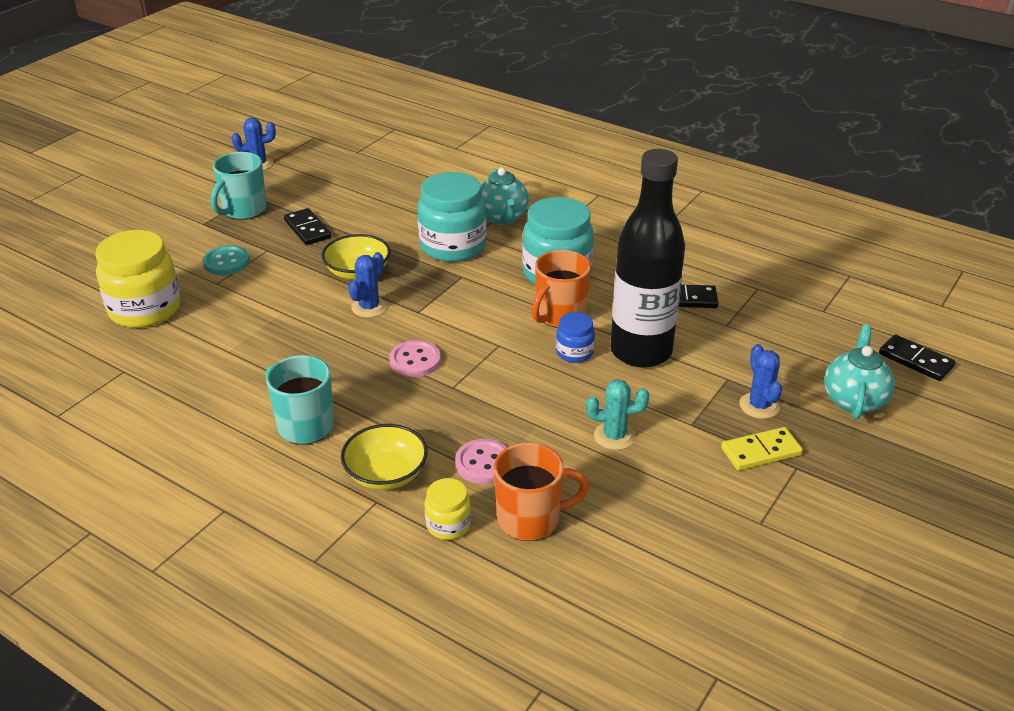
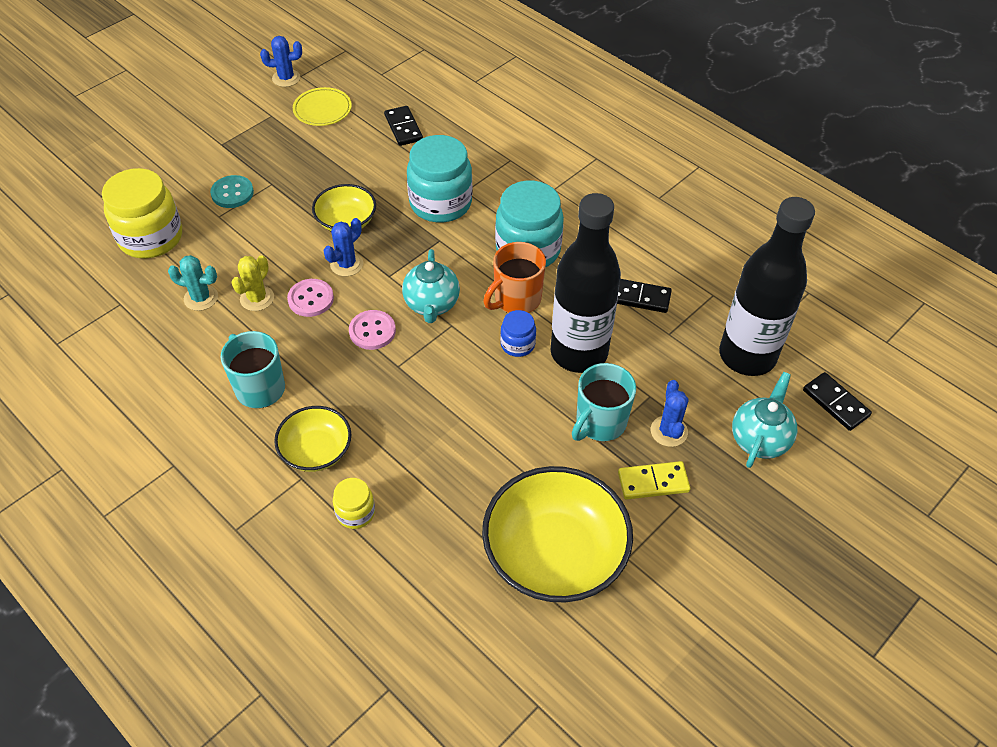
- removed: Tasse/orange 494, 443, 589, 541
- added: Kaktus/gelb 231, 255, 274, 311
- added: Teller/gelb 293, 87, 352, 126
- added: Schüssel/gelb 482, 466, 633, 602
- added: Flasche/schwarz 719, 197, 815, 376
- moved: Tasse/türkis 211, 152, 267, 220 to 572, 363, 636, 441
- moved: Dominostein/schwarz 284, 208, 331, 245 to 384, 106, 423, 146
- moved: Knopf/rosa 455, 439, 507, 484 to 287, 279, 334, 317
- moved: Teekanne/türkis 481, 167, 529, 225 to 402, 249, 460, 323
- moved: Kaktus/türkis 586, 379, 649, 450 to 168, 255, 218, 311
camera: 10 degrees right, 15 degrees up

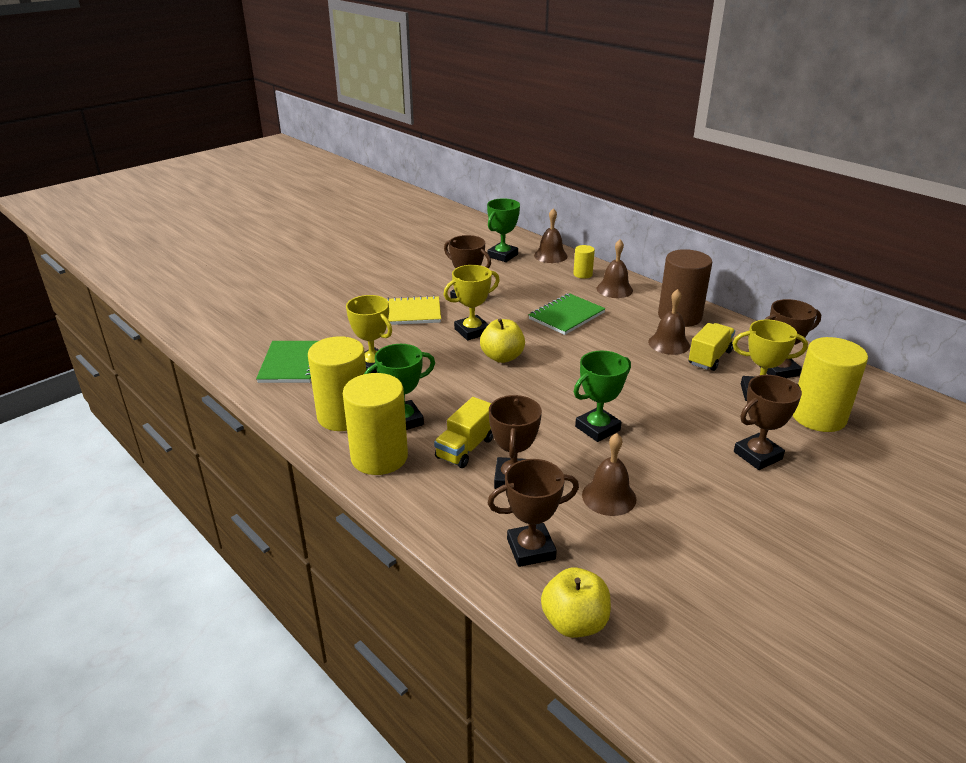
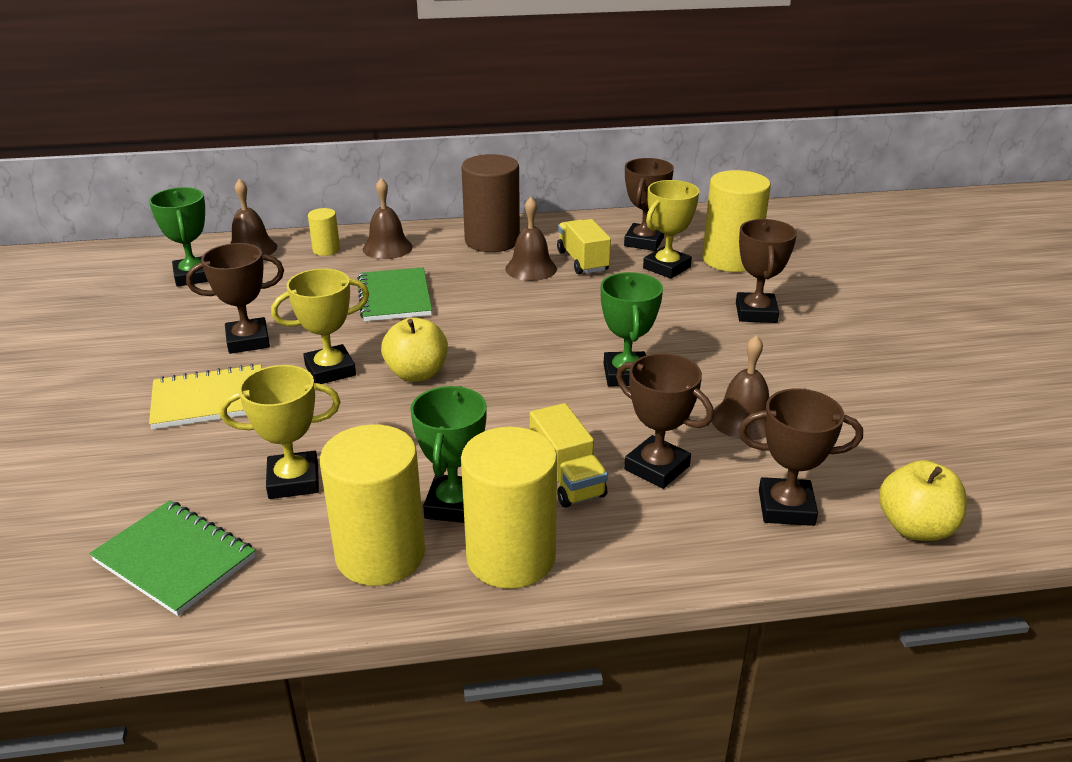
- turned: Notizbuch/gelb 387, 295, 441, 325 = 149, 364, 262, 429 45 degrees clockwise
- turned: Pokal/gelb 444, 265, 500, 340 = 271, 268, 369, 384 60 degrees clockwise
- turned: Pokal/braun 488, 459, 579, 567 = 738, 389, 863, 526 75 degrees clockwise
camera: 55 degrees left, 0 degrees up

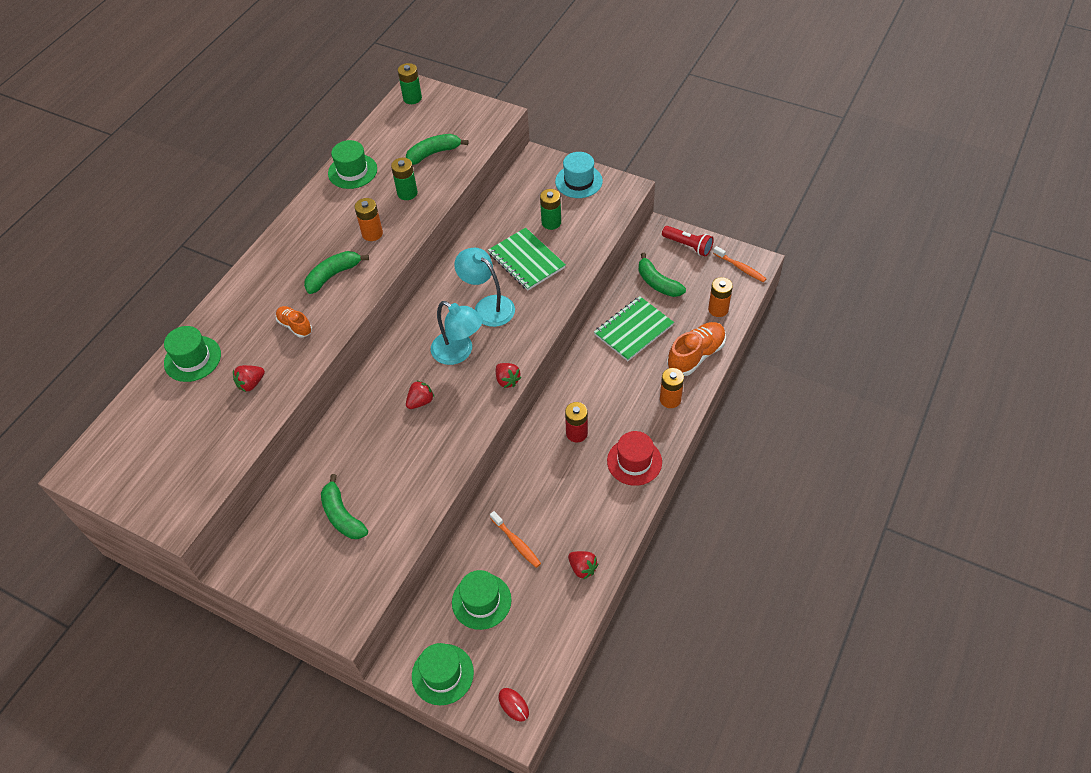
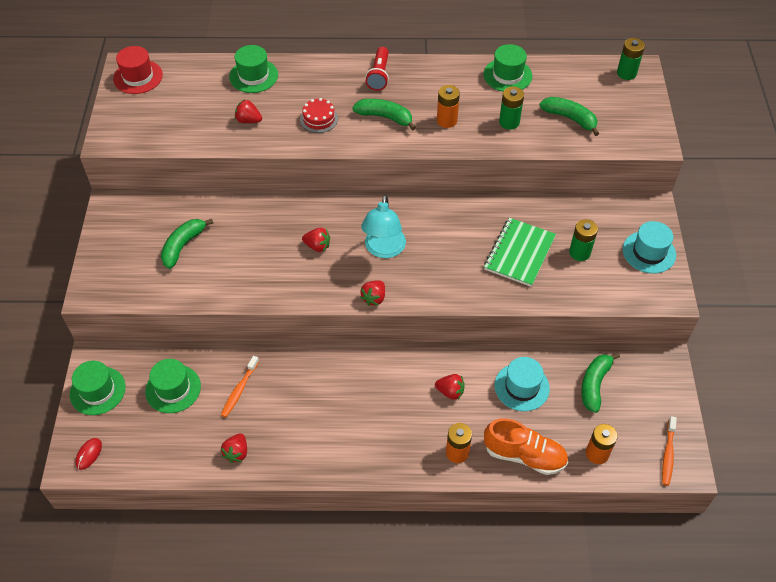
- removed: Lampe/türkis 454, 247, 515, 327
- removed: Batterie/rot 565, 402, 588, 442
- added: Erdbeere/rot 435, 374, 465, 400
- moved: Hut/rot 607, 431, 662, 486 to 113, 46, 163, 94
- moved: Taschenlampe/rot 662, 226, 714, 256 to 365, 47, 389, 91
- replaced: Schuh/orange 276, 306, 312, 338 to Kuchen/rot 300, 98, 338, 133
- replaced: Notizbuch/grün 594, 296, 674, 361 to Hut/türkis 495, 357, 550, 411
camera: 60 degrees right, 0 degrees up

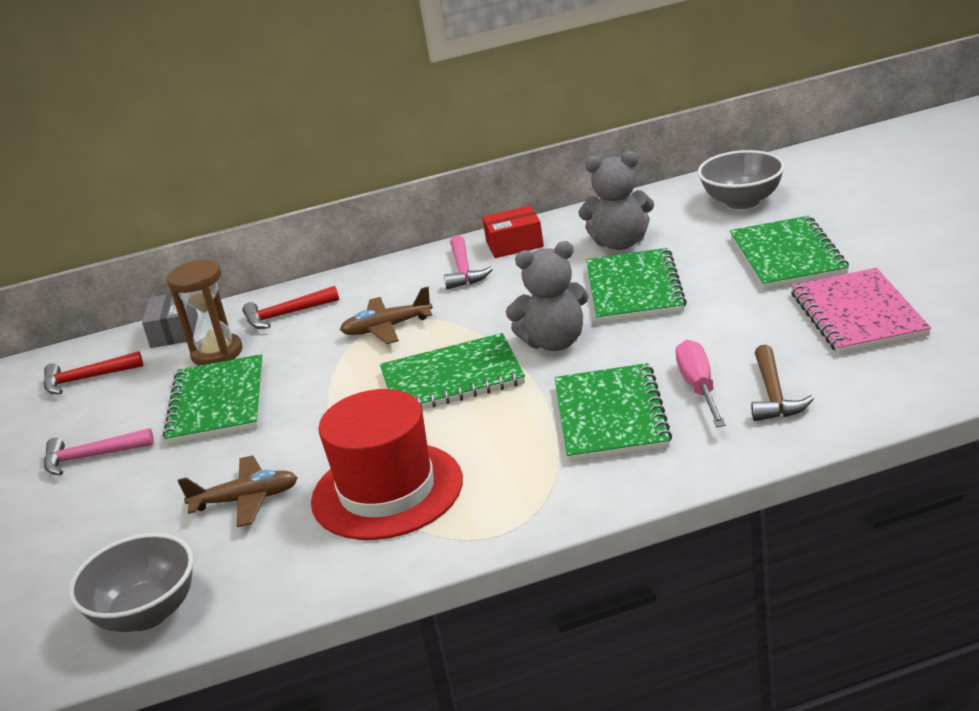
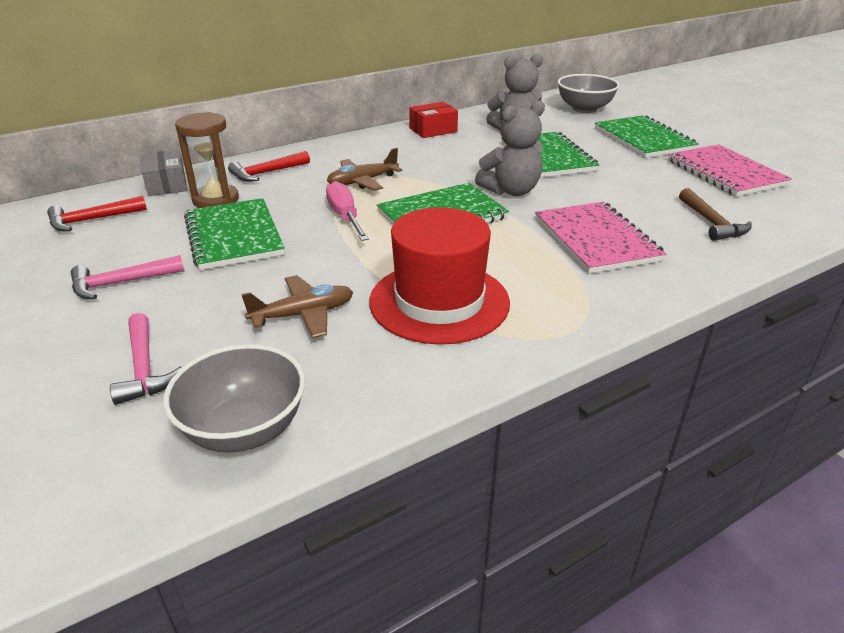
- moved: Hammer/rosa 444, 235, 493, 290 to 110, 313, 183, 405
- moved: Schraubenzieher/rosa 676, 340, 726, 427 to 326, 181, 369, 241
- recoloured: Notizbuch/grün 555, 363, 672, 462 to Notizbuch/rosa 535, 202, 666, 274
camera: 20 degrees left, 5 degrees up

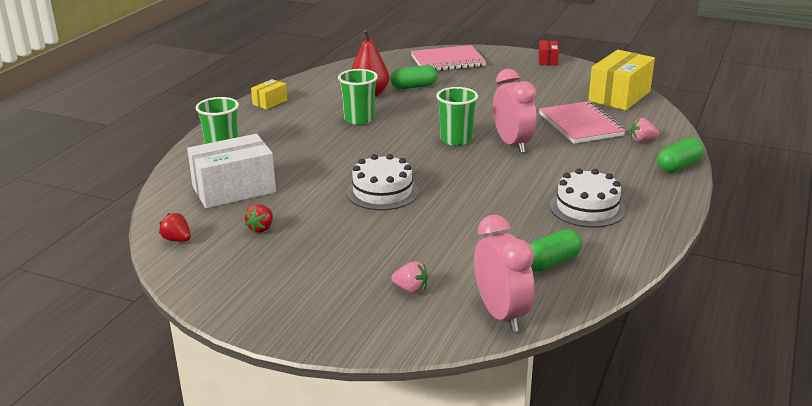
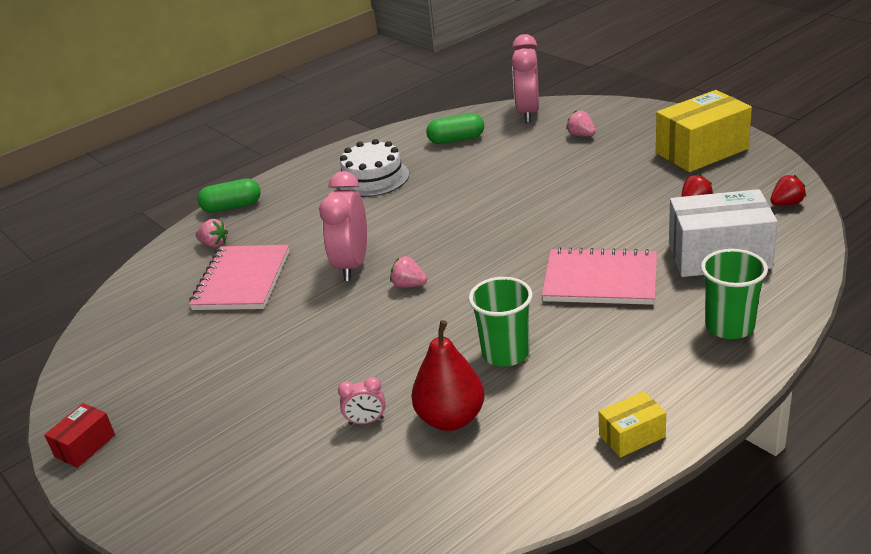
- removed: Kuchen/weiß 346, 154, 419, 210
- moved: Notizbuch/rosa 411, 45, 486, 71 to 542, 247, 657, 305
- moved: Schachtel/gelb 588, 50, 655, 110 to 656, 90, 752, 172
- replaced: Kapsel/grün 390, 65, 438, 89 to Wecker/rosa 338, 377, 385, 425
- replaced: Becher/grün 436, 87, 478, 146 to Erdbeere/rosa 390, 256, 427, 288
- turned: Erdbeere/rot 159, 213, 191, 242 = 770, 175, 806, 206 90 degrees counterclockwise
camera: 150 degrees left, 5 degrees up

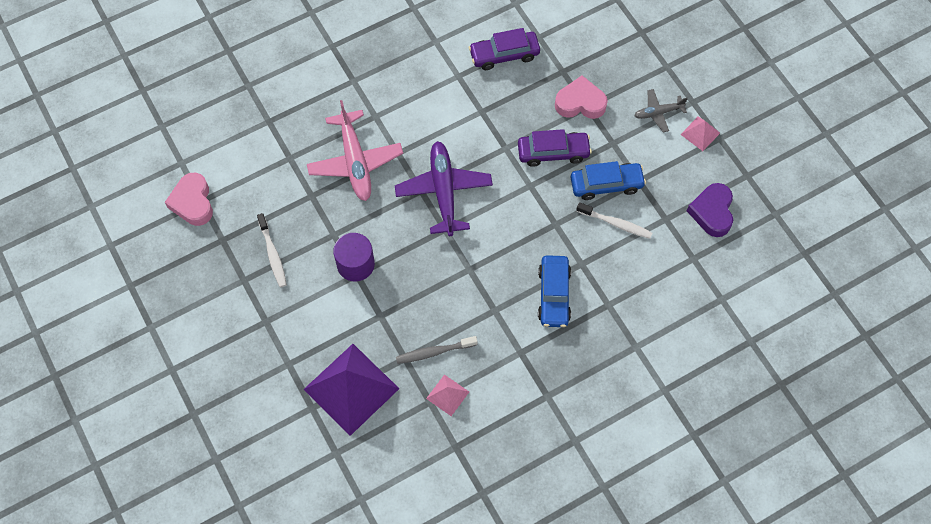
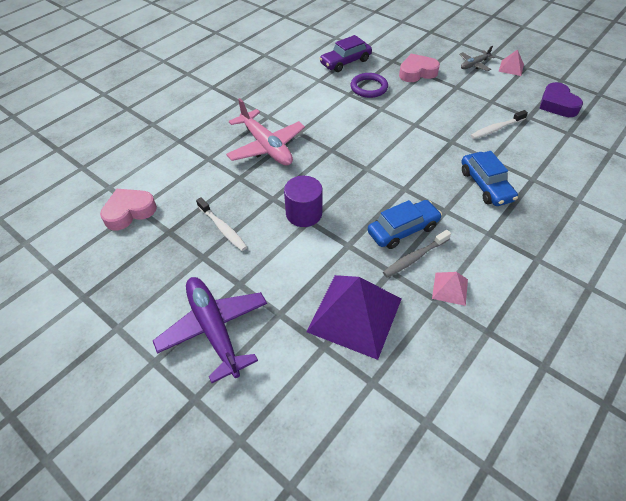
- removed: Auto/lila 518, 129, 592, 167
- added: Ring/lila 350, 73, 388, 98
- moved: Flugzeug/lila 395, 141, 493, 236 to 153, 277, 267, 383
- moved: Auto/blau 571, 161, 646, 200 to 368, 200, 442, 249
- turned: Herz/rosa 165, 173, 213, 226 = 100, 189, 157, 230 90 degrees clockwise
- turned: Zahnbürste/weiß 576, 202, 652, 239 = 470, 110, 528, 139 150 degrees clockwise
camera: 20 degrees left, 15 degrees down

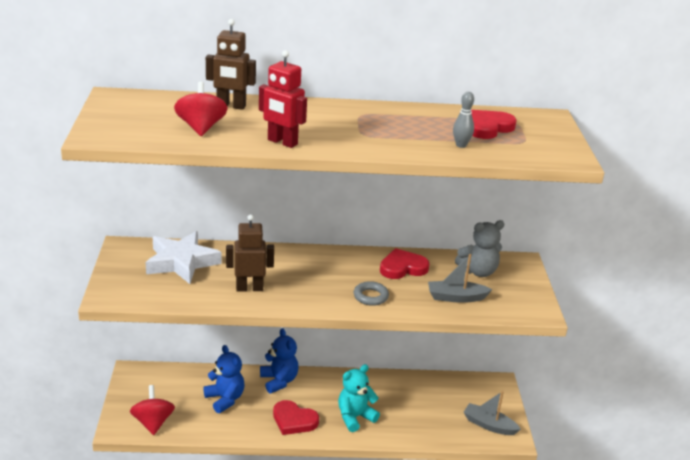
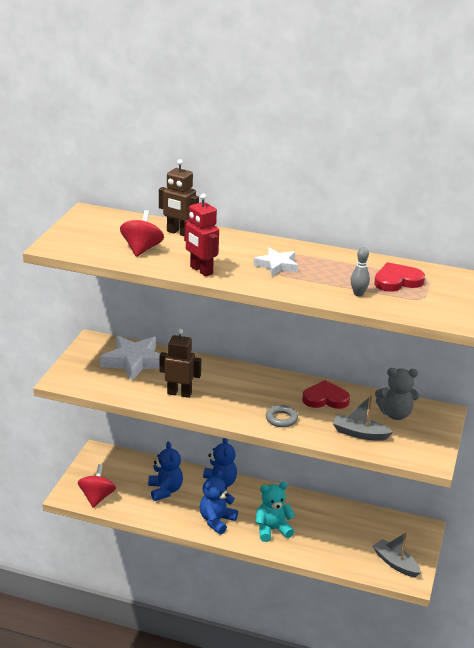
- added: Stern/weiß 254, 248, 298, 276
- replaced: Herz/rot 273, 400, 319, 435 to Teddybär/blau 200, 471, 238, 534
camera: 20 degrees right, 0 degrees up

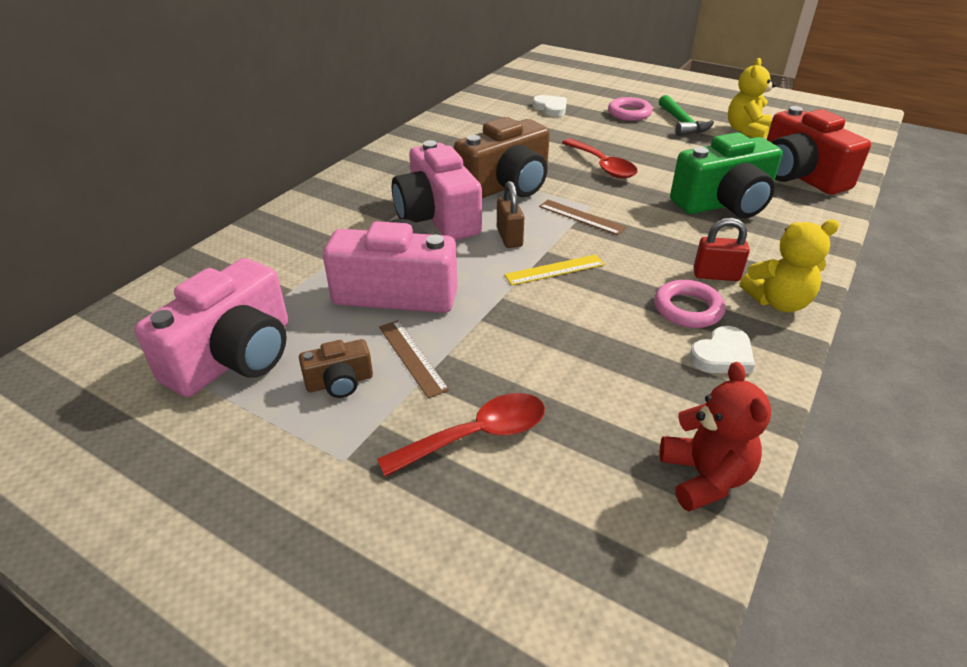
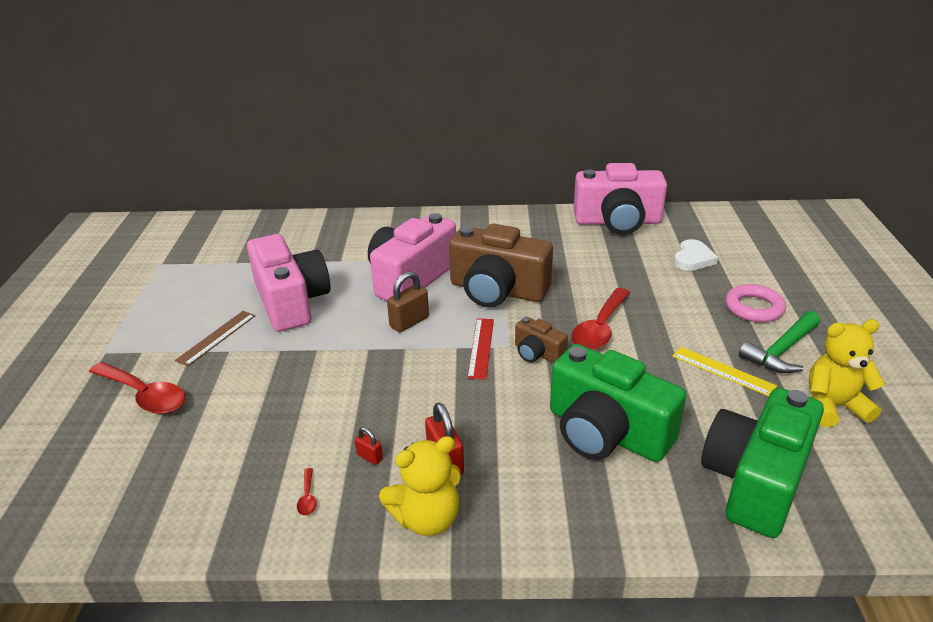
- removed: Teddybär/rot 660, 362, 771, 512
- moved: Kamera/rosa 134, 258, 288, 397 to 574, 163, 667, 235
- moved: Kamera/braun 299, 339, 373, 398 to 515, 317, 568, 363
- moved: Lineal/gelb 504, 255, 605, 286 to 672, 347, 777, 396
- replaced: Ring/rosa 654, 280, 726, 328 to Vorhängeschloss/rot 355, 427, 383, 465
- replaced: Herz/weiß 689, 326, 755, 374 to Löffel/rot 297, 468, 317, 516
- recoloured: Lineal/braun 539, 200, 626, 235 to Lineal/rot 467, 318, 494, 380
- recoloured: Kamera/rot 767, 106, 871, 195 to Kamera/grün 701, 388, 824, 538
- turned: Teddybär/gelb 740, 220, 839, 312 = 379, 436, 461, 536 75 degrees counterclockwise
camera: 60 degrees right, 5 degrees down

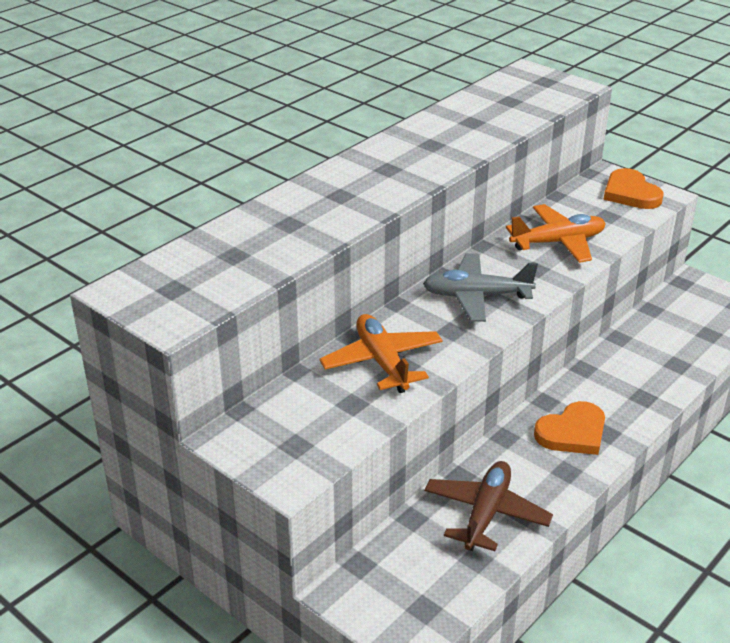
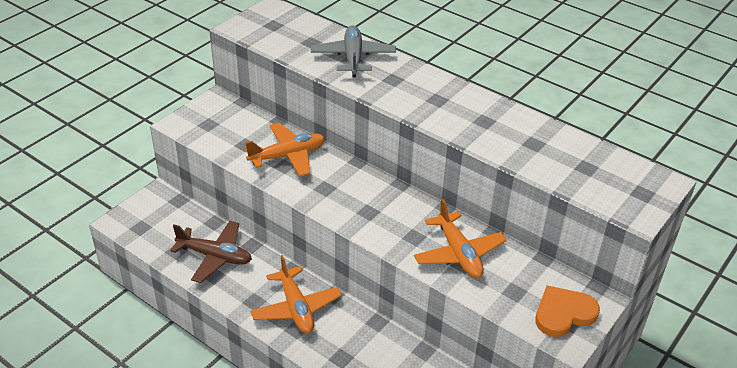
- moved: Flugzeug/grau 423, 253, 538, 322 to 311, 25, 396, 77
- replaced: Herz/orange 534, 401, 605, 455 to Flugzeug/orange 250, 255, 342, 334
camera: 85 degrees right, 5 degrees up

